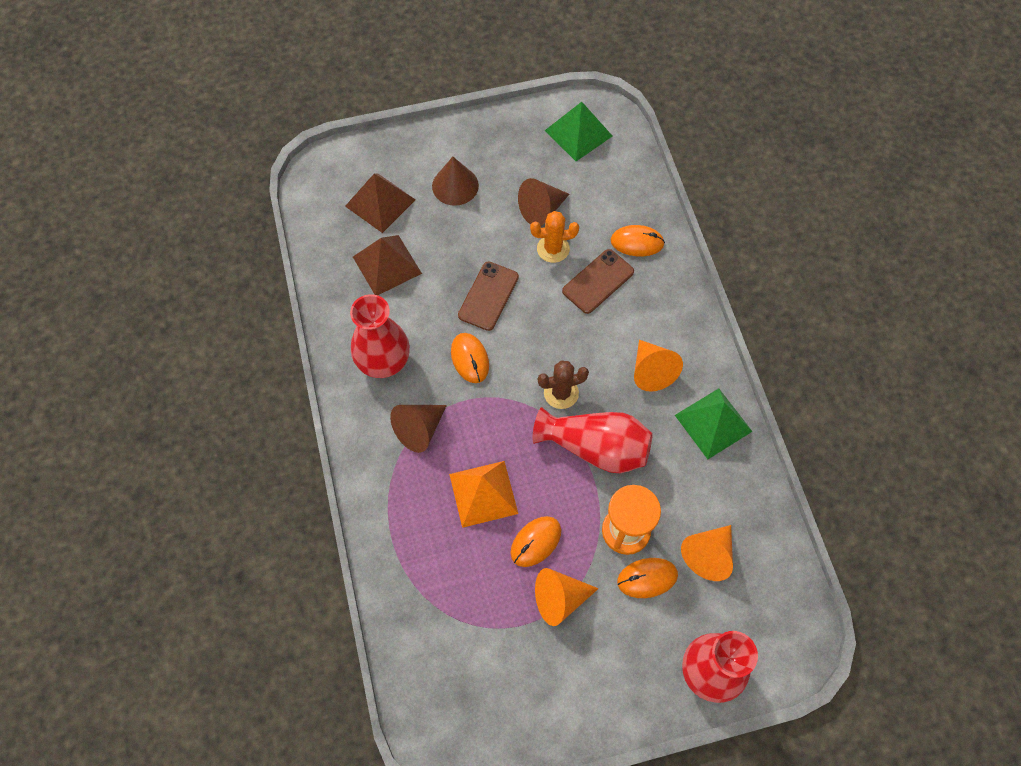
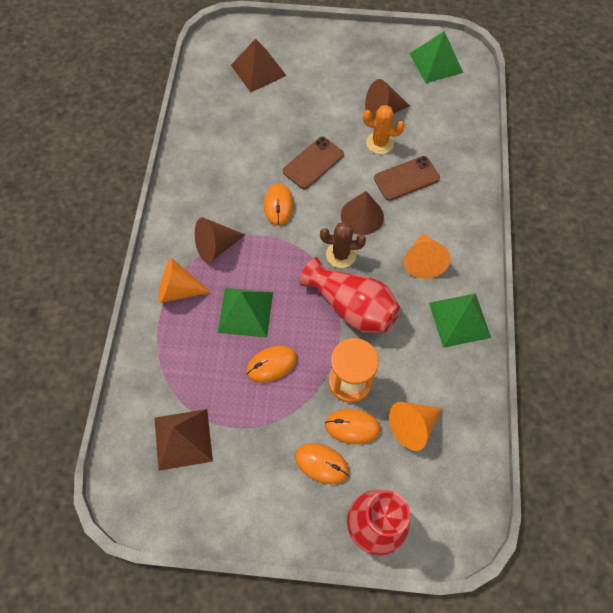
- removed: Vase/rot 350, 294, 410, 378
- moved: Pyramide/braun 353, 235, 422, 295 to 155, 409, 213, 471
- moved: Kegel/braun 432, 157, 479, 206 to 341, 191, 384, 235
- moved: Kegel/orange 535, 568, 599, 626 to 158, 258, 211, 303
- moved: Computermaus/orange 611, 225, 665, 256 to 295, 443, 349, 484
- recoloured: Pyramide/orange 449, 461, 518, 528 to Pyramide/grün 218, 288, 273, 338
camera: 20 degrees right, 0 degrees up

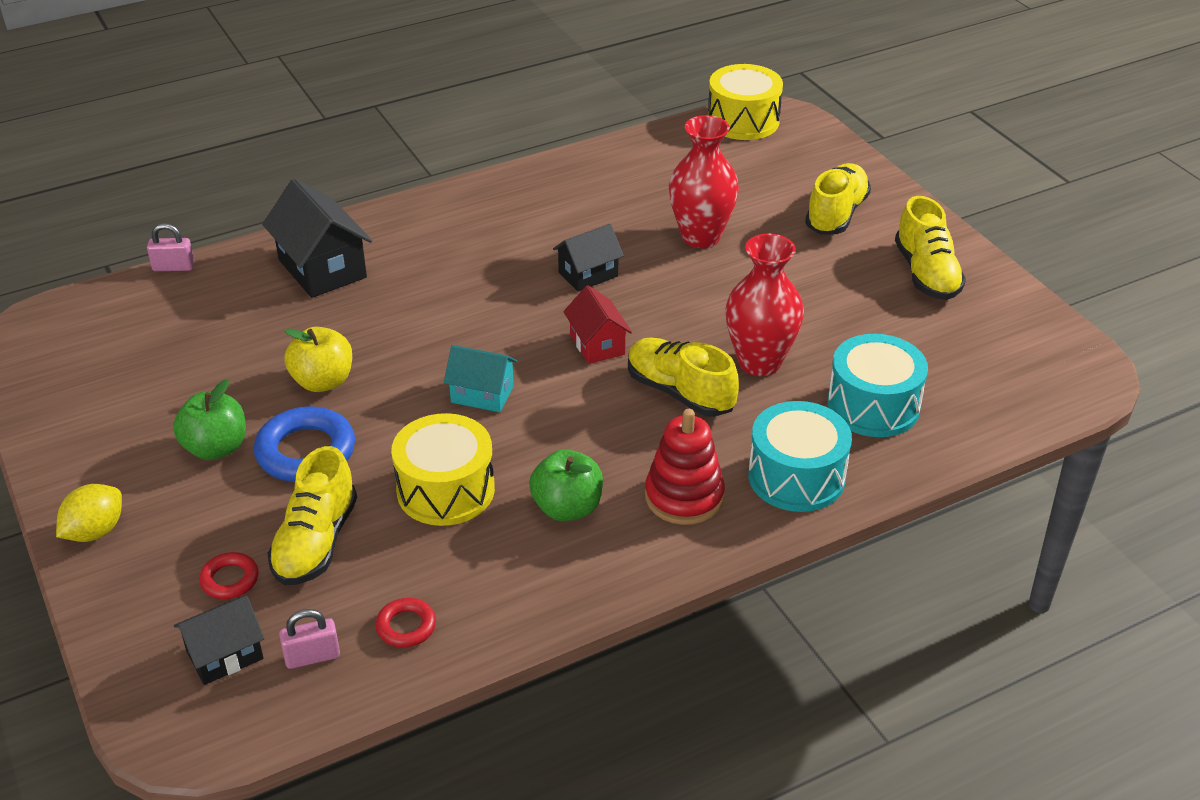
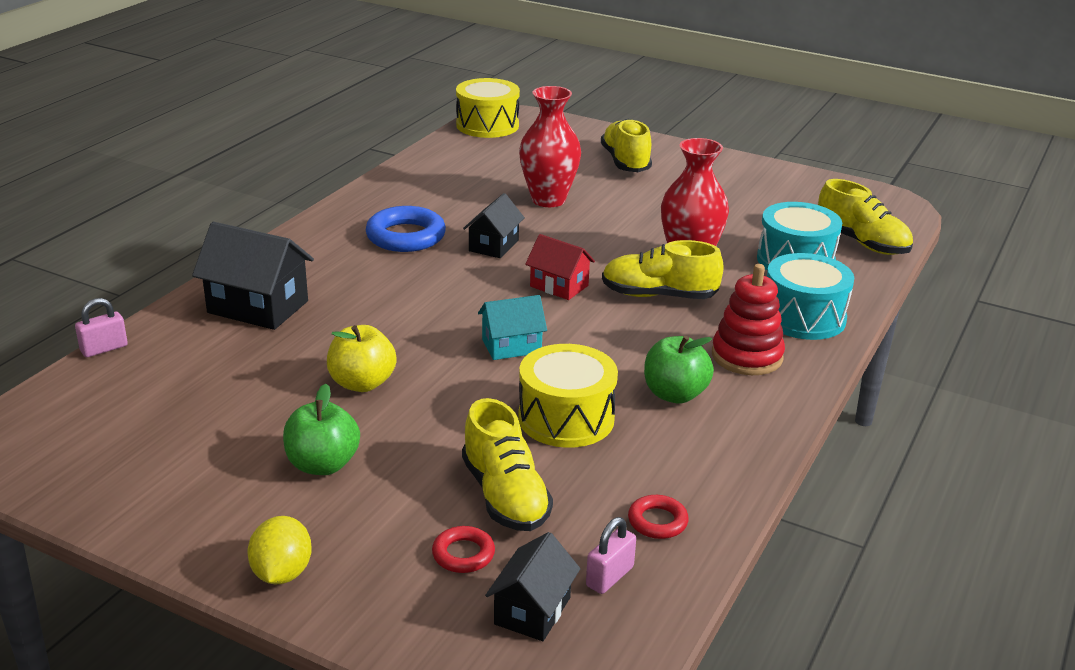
- moved: Ring/blau 254, 406, 355, 482 to 366, 206, 446, 252
- moved: Schuh/gelb 895, 196, 966, 300 to 818, 179, 913, 255
camera: 35 degrees left, 10 degrees down

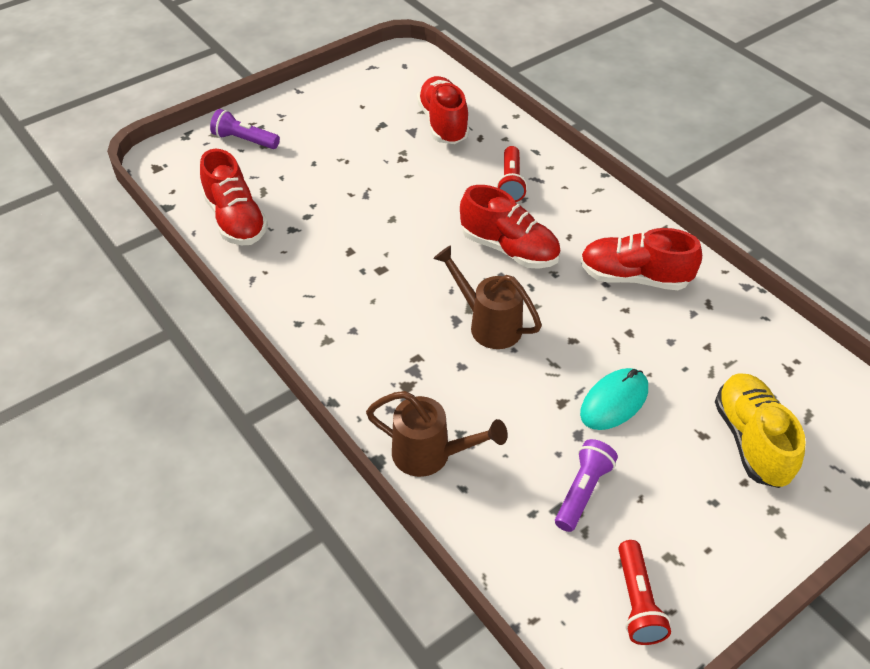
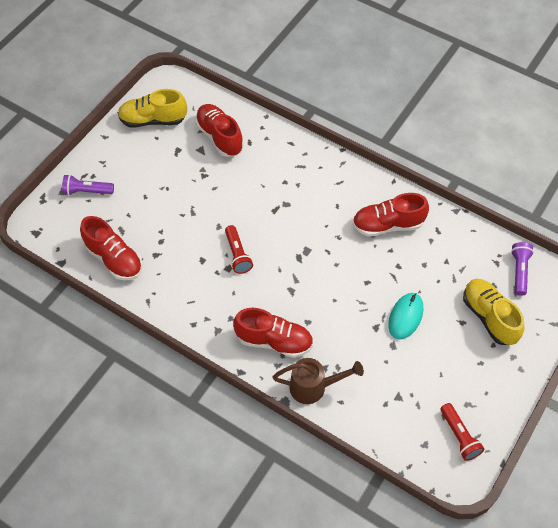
- removed: Gießkanne/braun 433, 245, 542, 349
- added: Schuh/gelb 118, 89, 187, 128
- moved: Schuh/rot 460, 185, 561, 269 to 233, 308, 313, 358
- moved: Taschenlampe/rot 497, 146, 527, 202 to 225, 225, 253, 274
- moved: Taschenlampe/lila 555, 439, 618, 532 to 511, 242, 534, 296
camera: 20 degrees left, 10 degrees up

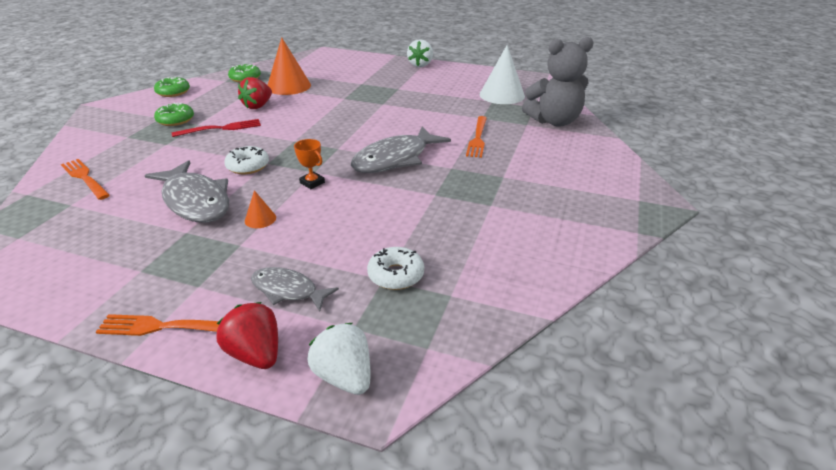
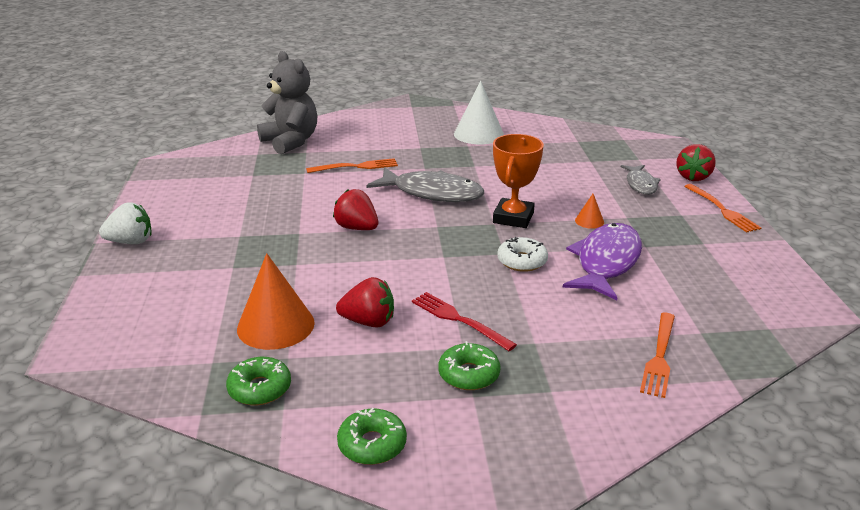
- removed: Erdbeere/weiß 307, 323, 370, 395
- removed: Donut/weiß 367, 247, 424, 290
- added: Erdbeere/rot 333, 189, 378, 230
- moved: Kegel/weiß 480, 45, 525, 104 to 454, 81, 504, 144
- recoloured: Fisch/grau 145, 160, 229, 223 to Fisch/lila 563, 223, 642, 300
- resized: Pokal/orange 294, 139, 325, 189 = 493, 134, 544, 228 x1.86
camera: 115 degrees left, 5 degrees down

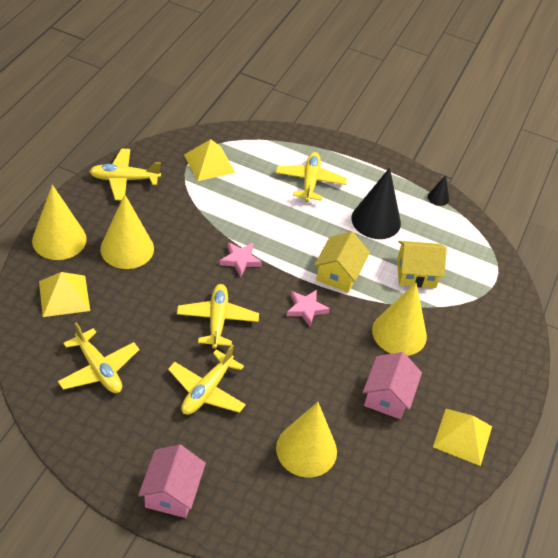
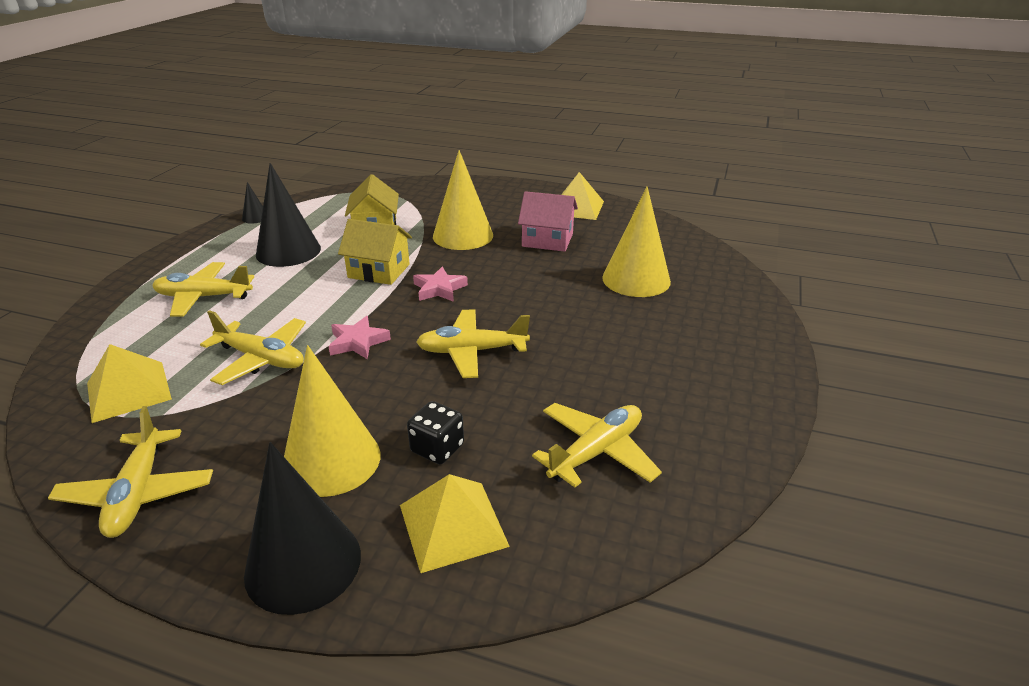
- removed: Haus/rosa 138, 444, 206, 518
- added: Spielwürfel/schwarz 407, 401, 464, 464
- moved: Flugzeug/gelb 168, 345, 246, 415 to 200, 310, 306, 385
- recoloured: Kegel/gelb 32, 185, 87, 260 to Kegel/schwarz 244, 442, 361, 615
camera: 90 degrees left, 15 degrees down

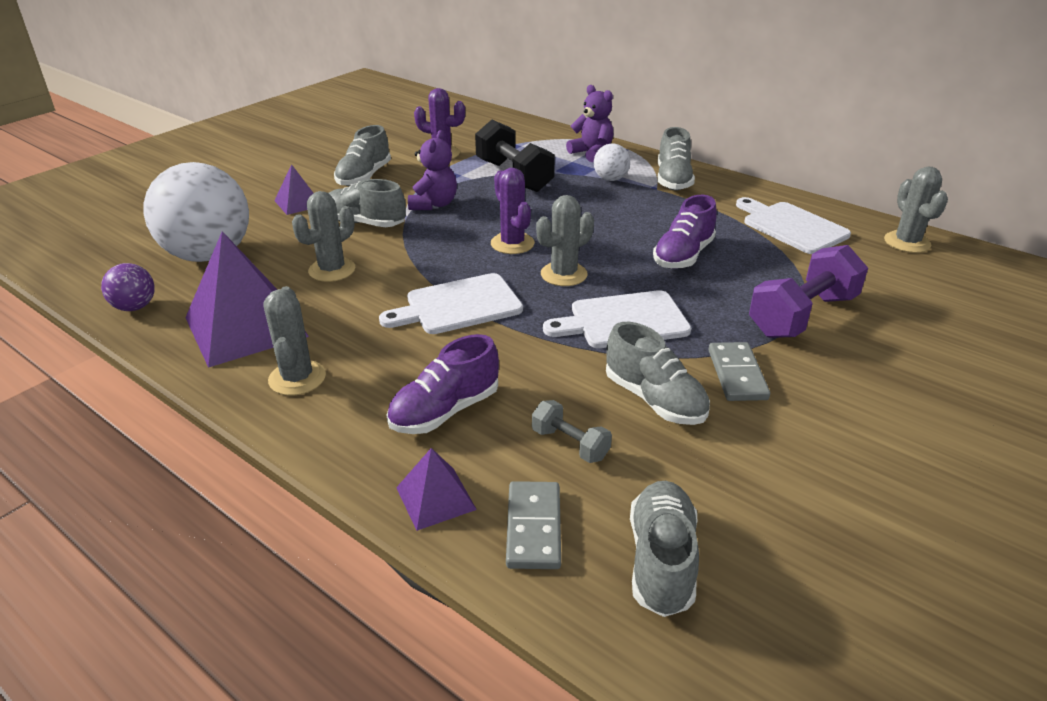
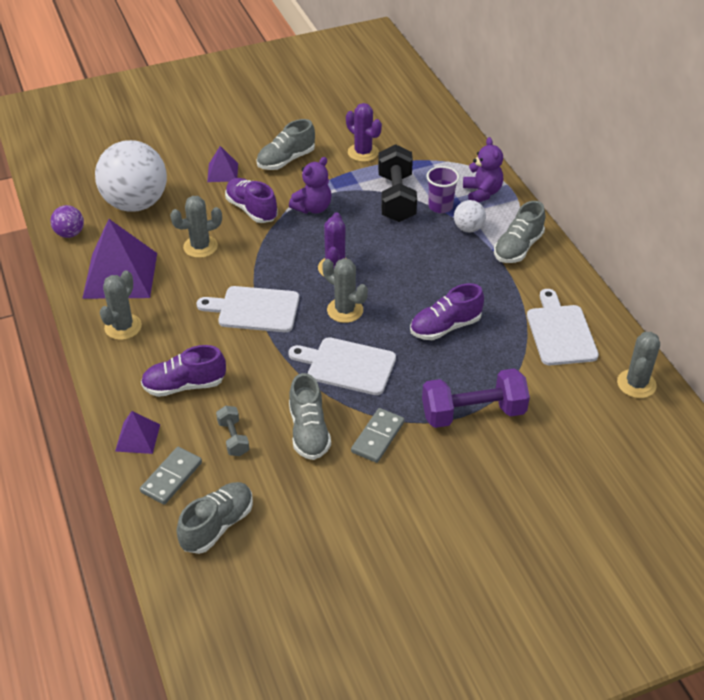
- added: Becher/lila 426, 166, 459, 213
- recoloured: Schuh/grau 329, 179, 406, 227 to Schuh/lila 225, 178, 278, 223
- turned: Kaktus/grau 536, 195, 594, 286 = 322, 258, 368, 323 45 degrees clockwise
camera: 30 degrees right, 10 degrees up

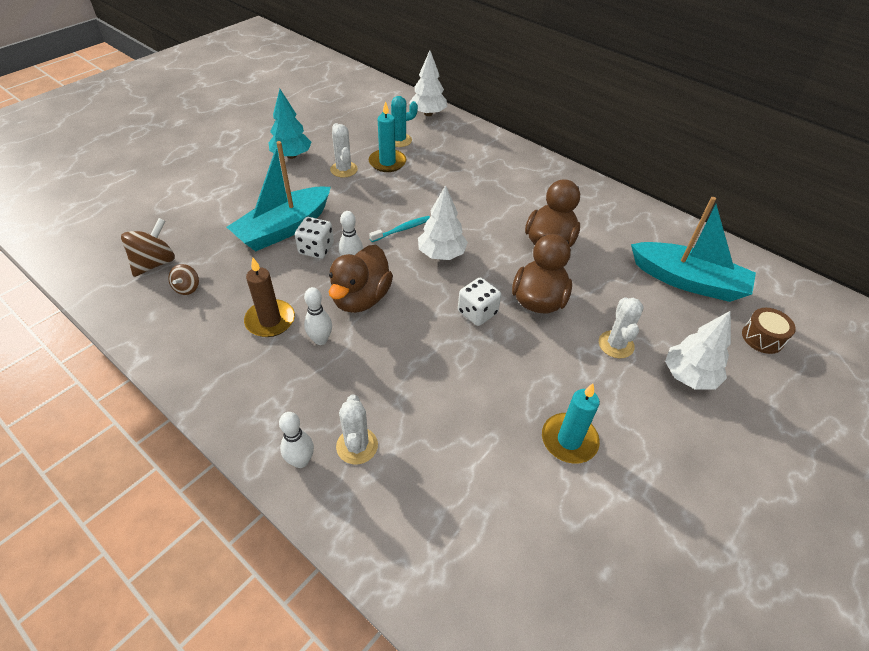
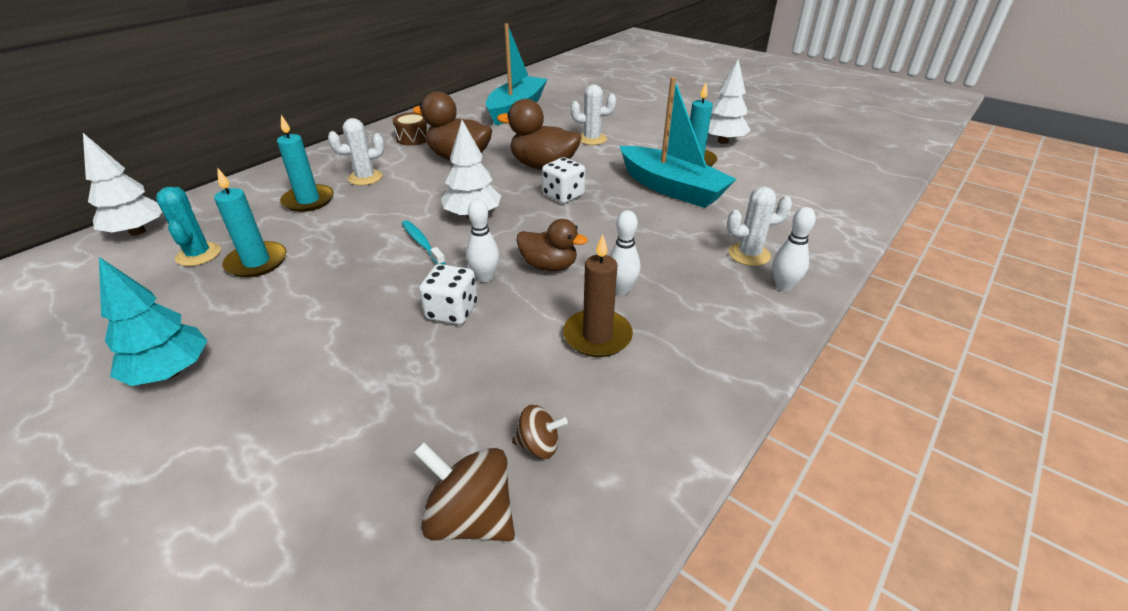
- added: Kerze/türkis 277, 115, 334, 212
- moved: Boot/türkis 227, 141, 331, 251 to 620, 77, 737, 208
- moved: Kaktus/weiß 330, 123, 358, 177 to 328, 118, 384, 185
- moved: Baum/weiß 665, 311, 731, 390 to 708, 59, 751, 144
- moved: Trommel/braun 742, 308, 796, 354 to 392, 112, 429, 146
- resized: Ente/braun 329, 245, 393, 313 = 516, 219, 588, 271 x0.65
camera: 90 degrees left, 10 degrees down

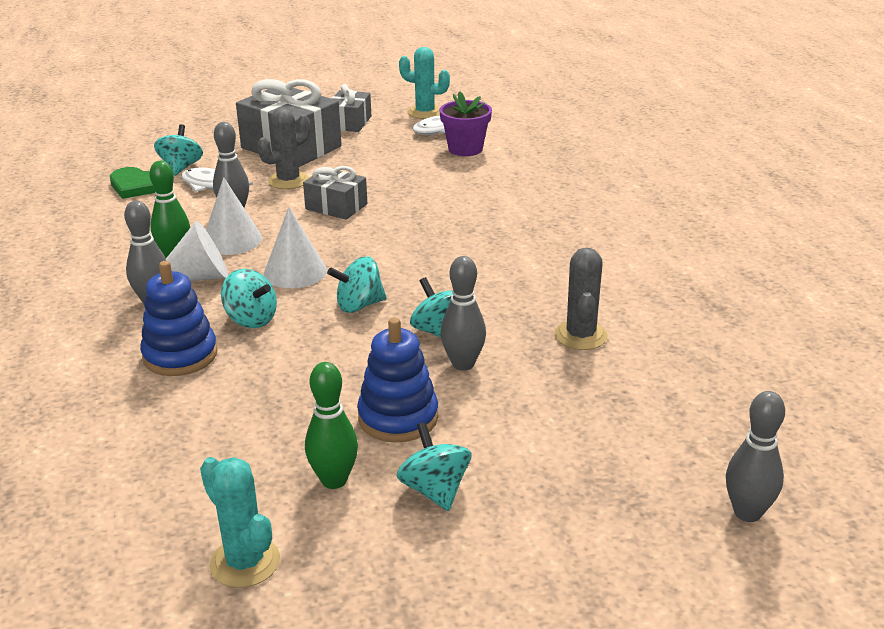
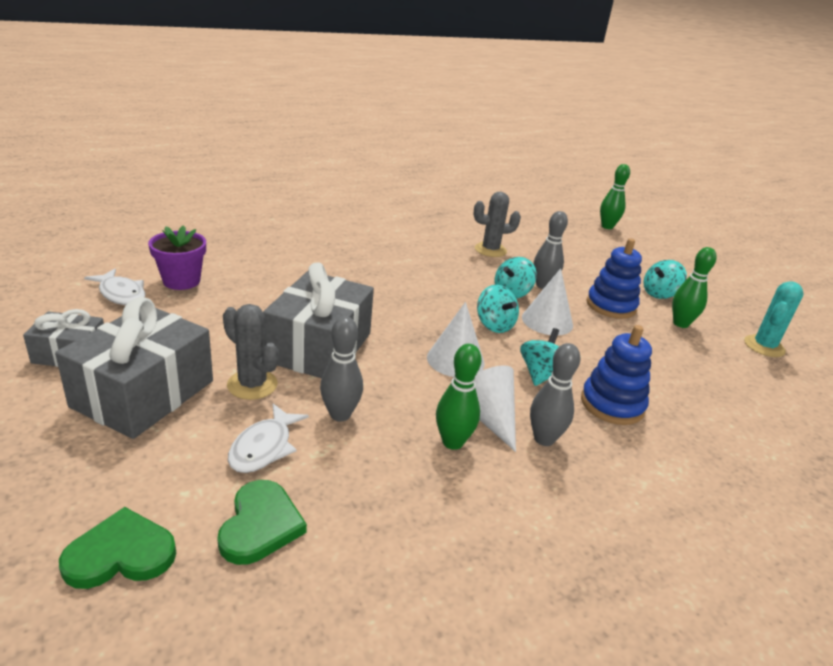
- removed: Kreisel/türkis 154, 124, 203, 176
- removed: Kaktus/türkis 399, 47, 450, 119
- added: Herz/grün 59, 507, 176, 589
- moved: Kegel/weiß 206, 177, 262, 255 to 522, 268, 573, 335
- recoloured: Bowlingkegel/grau 726, 391, 785, 522 to Bowlingkegel/grün 600, 164, 630, 229
- resized: Geschenk/grau 303, 166, 368, 220 = 263, 262, 374, 378 x1.81
camera: 105 degrees left, 0 degrees up

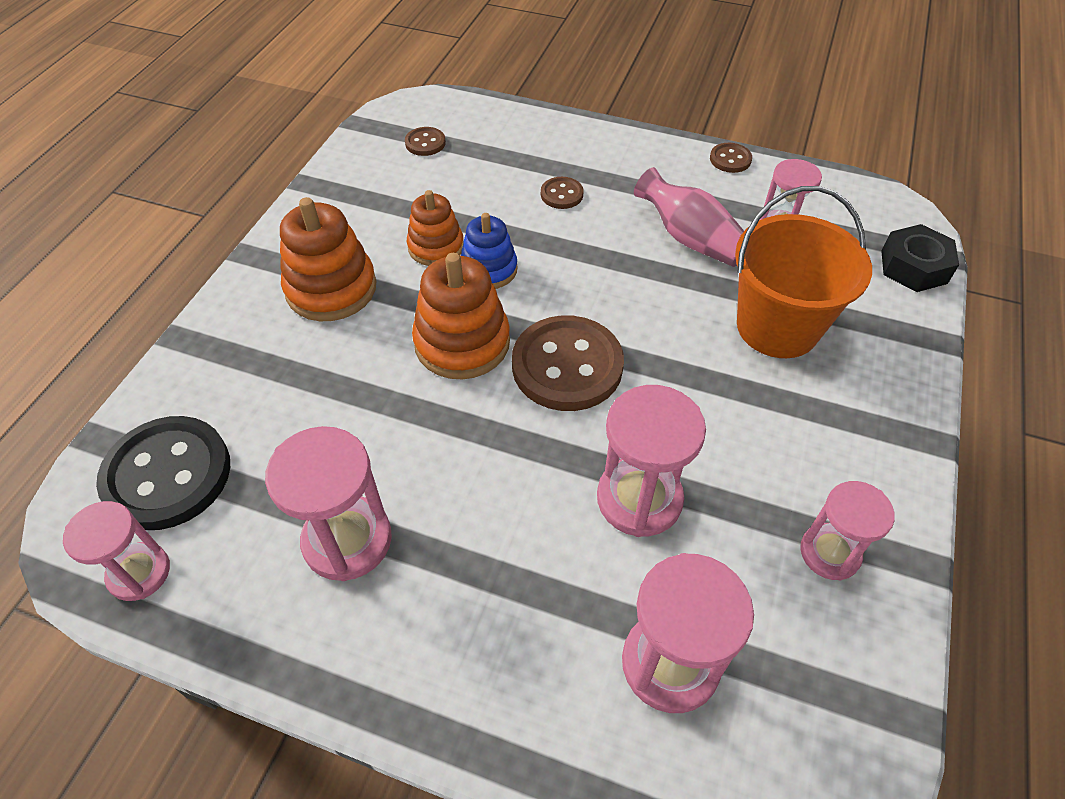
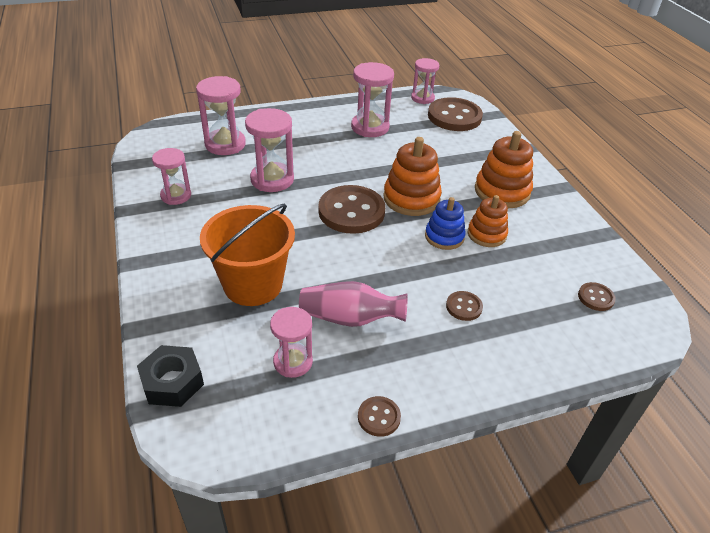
- recoloured: Knopf/schwarz 96, 416, 230, 530 to Knopf/braun 428, 97, 483, 131
camera: 140 degrees right, 10 degrees down

